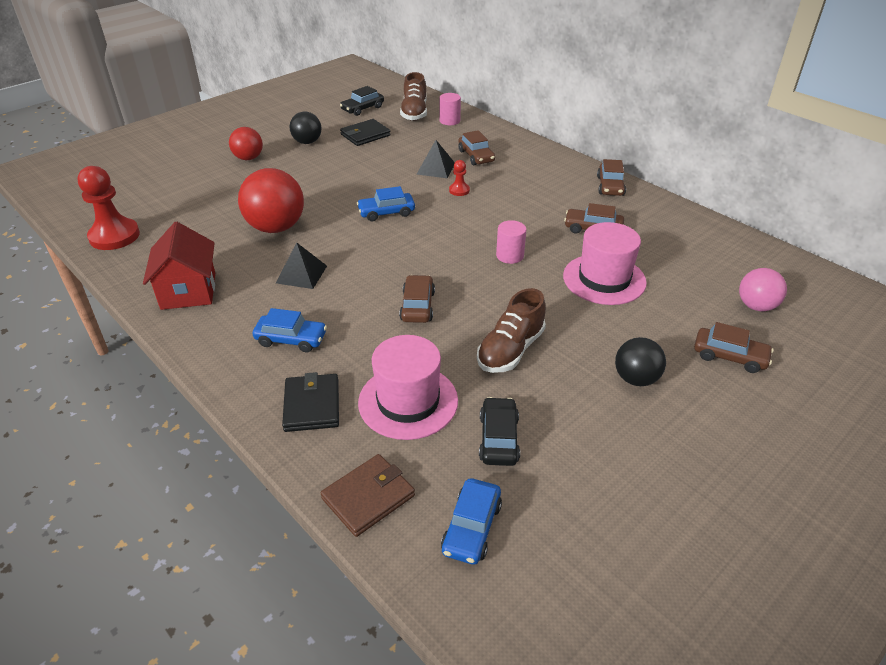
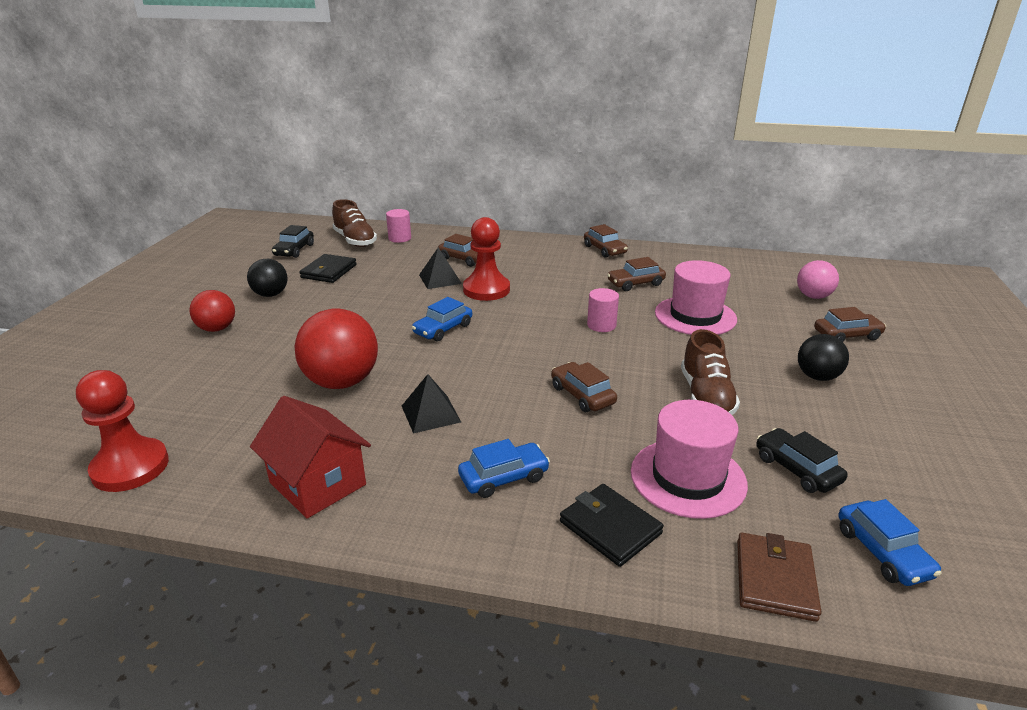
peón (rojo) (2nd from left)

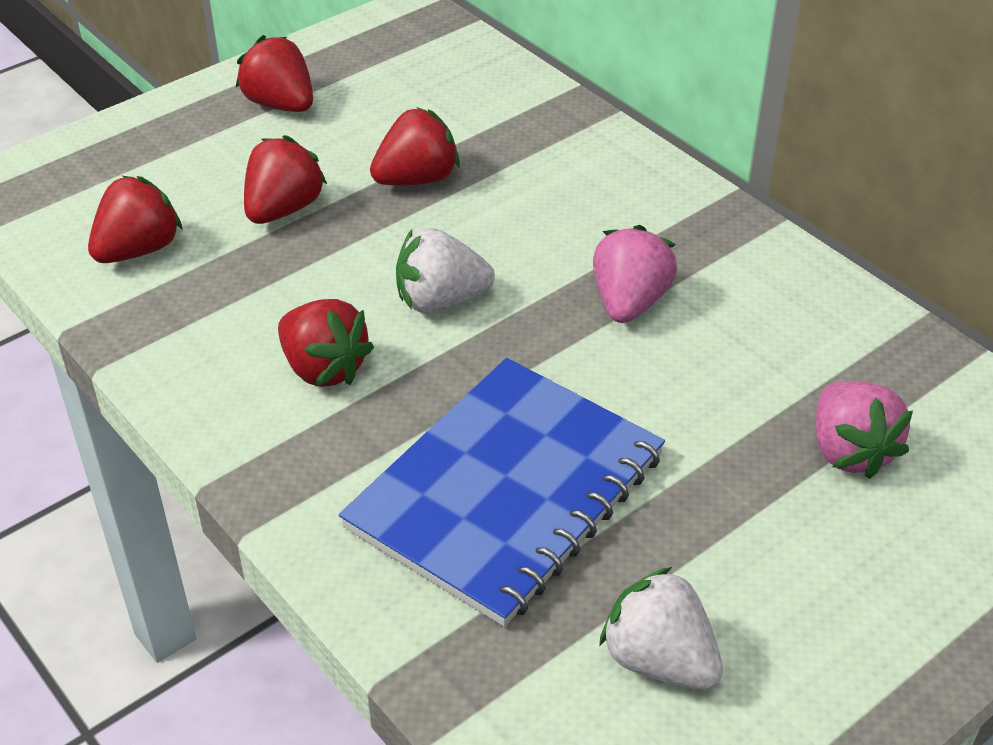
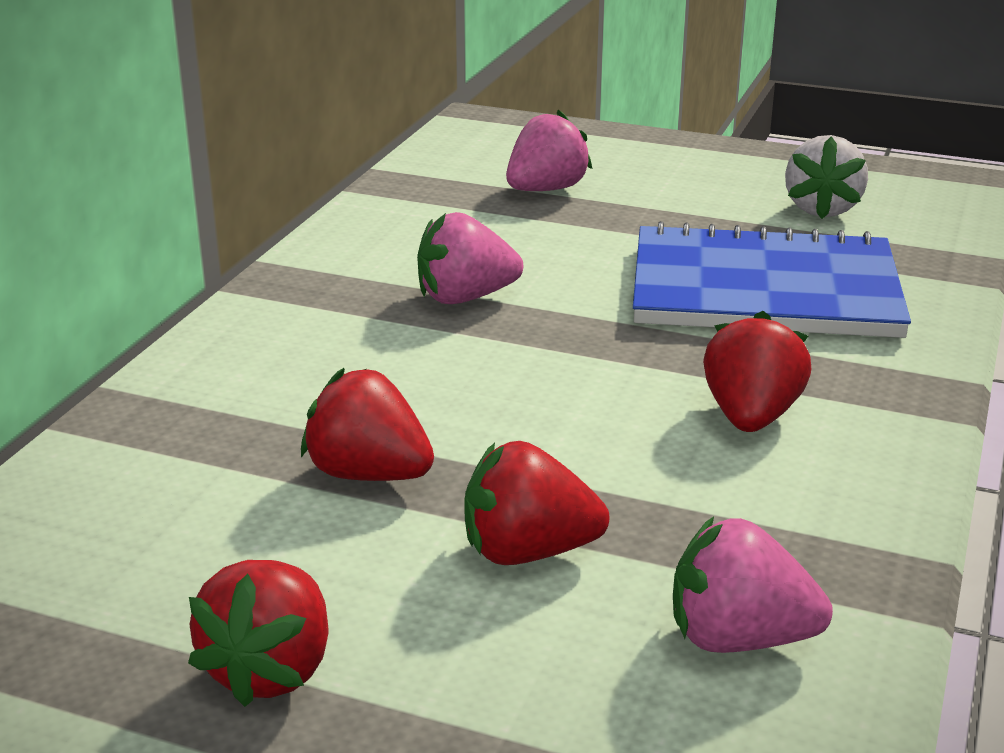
fresa (rosa) (3rd from left); fresa (blanco) (1st from left in the first image)

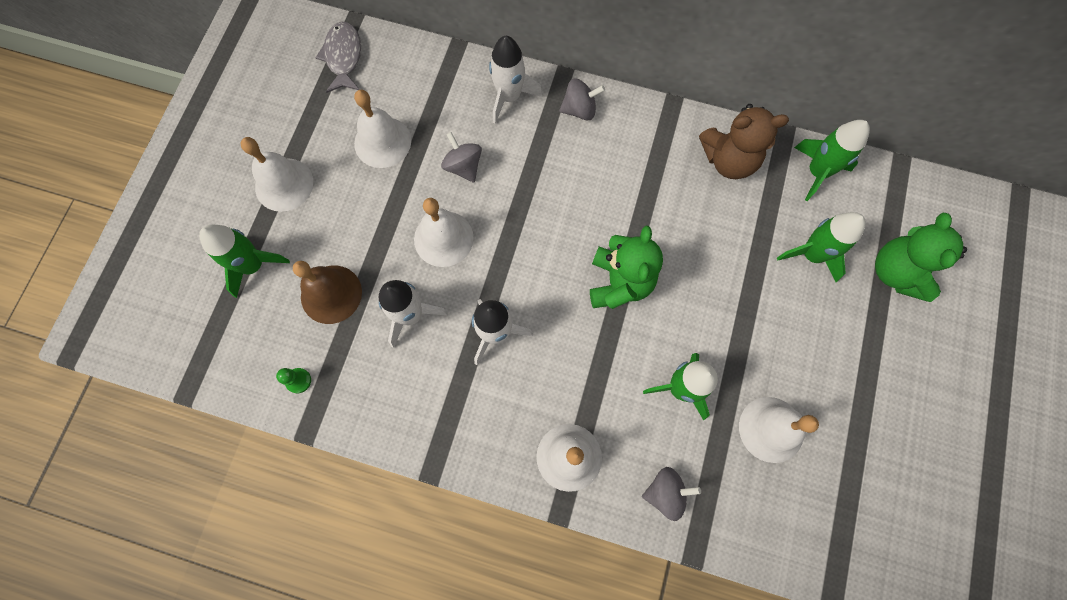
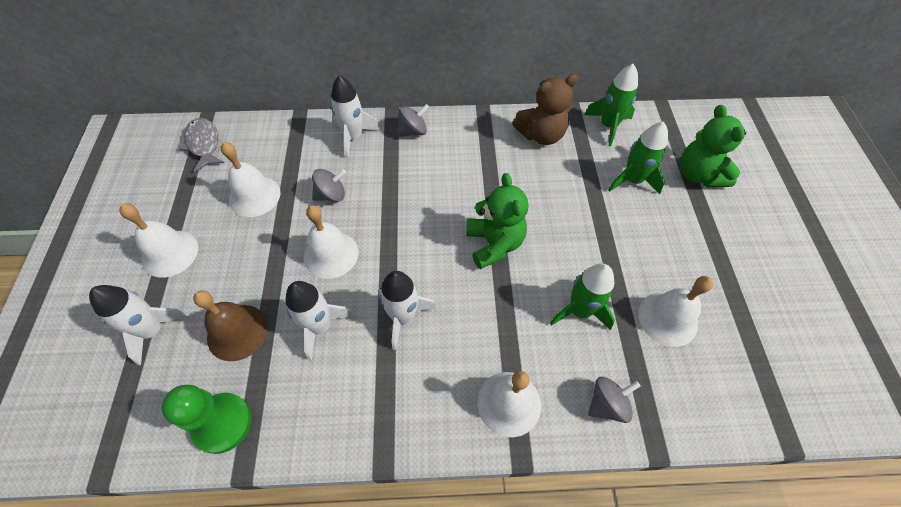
cohete (blanco) (1st from left); peón (verde); peonza (gris) (1st from left)

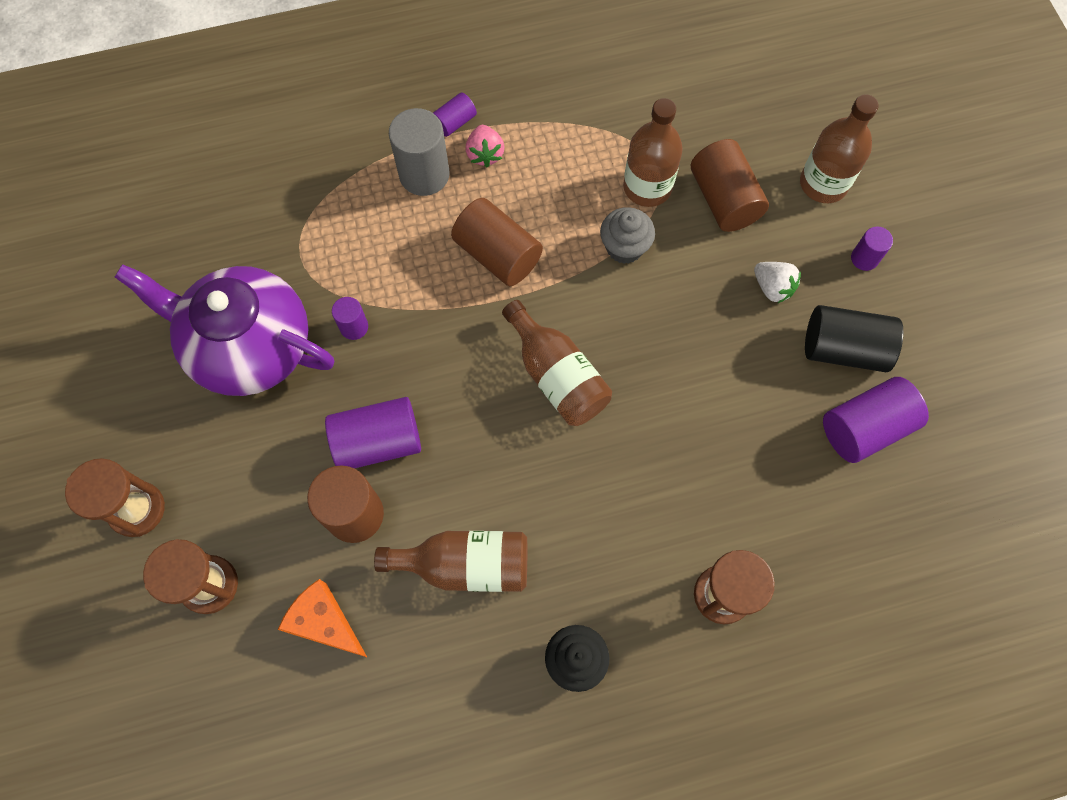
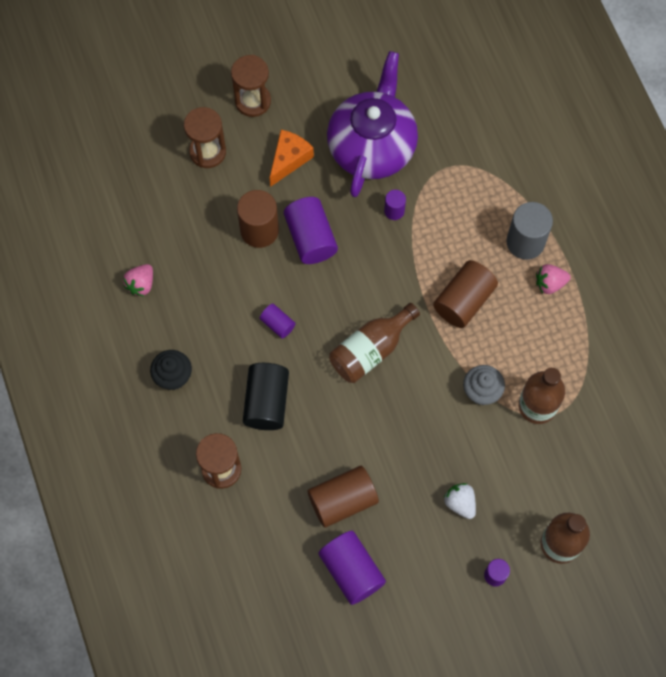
queso (naranja); botella (marrón) (1st from left in the first image); cilindro (morado) (1st from left); cilindro (marrón) (2nd from left); fresa (blanco); cilindro (negro); fresa (rosa) (1st from left)

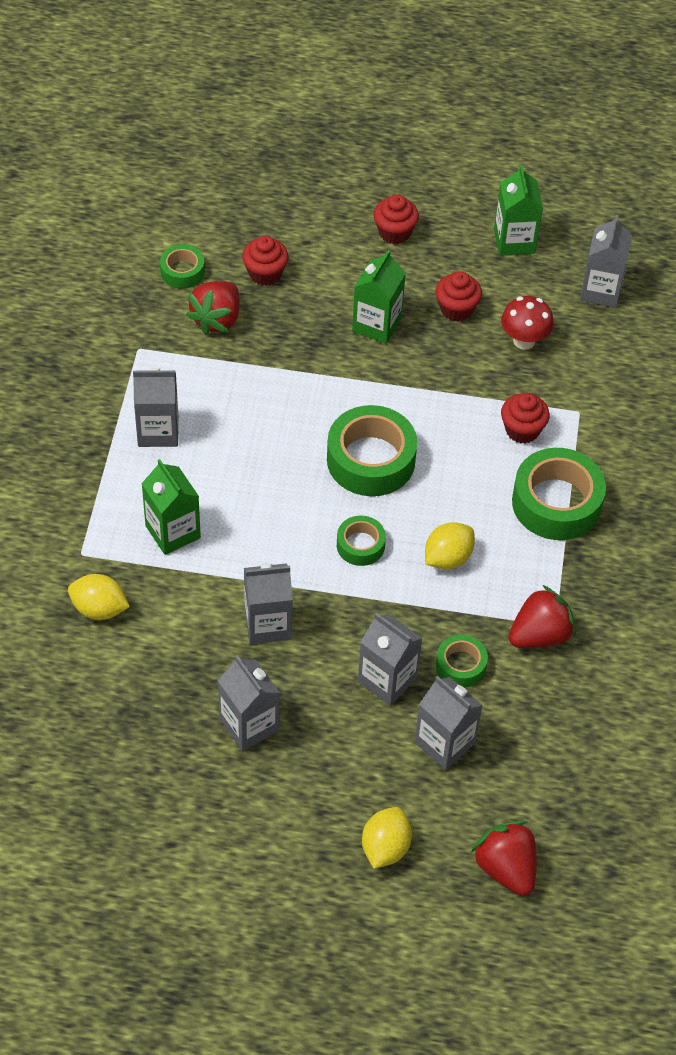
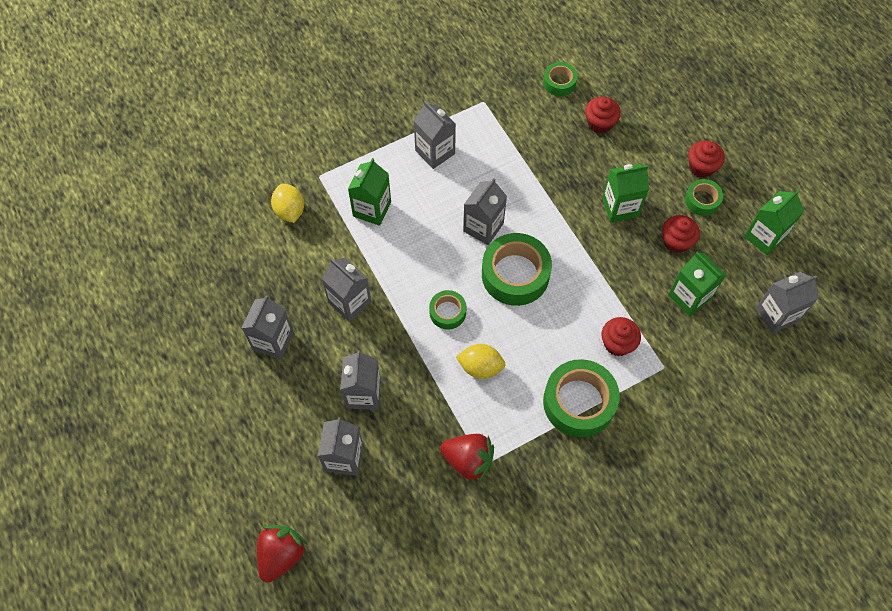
fresa (rojo) (1st from left in the first image); limón (amarillo) (2nd from left in the first image); cinta adhesiva (verde) (5th from left); cartón de leche (verde) (3rd from left); cartón de leche (gris) (6th from left)

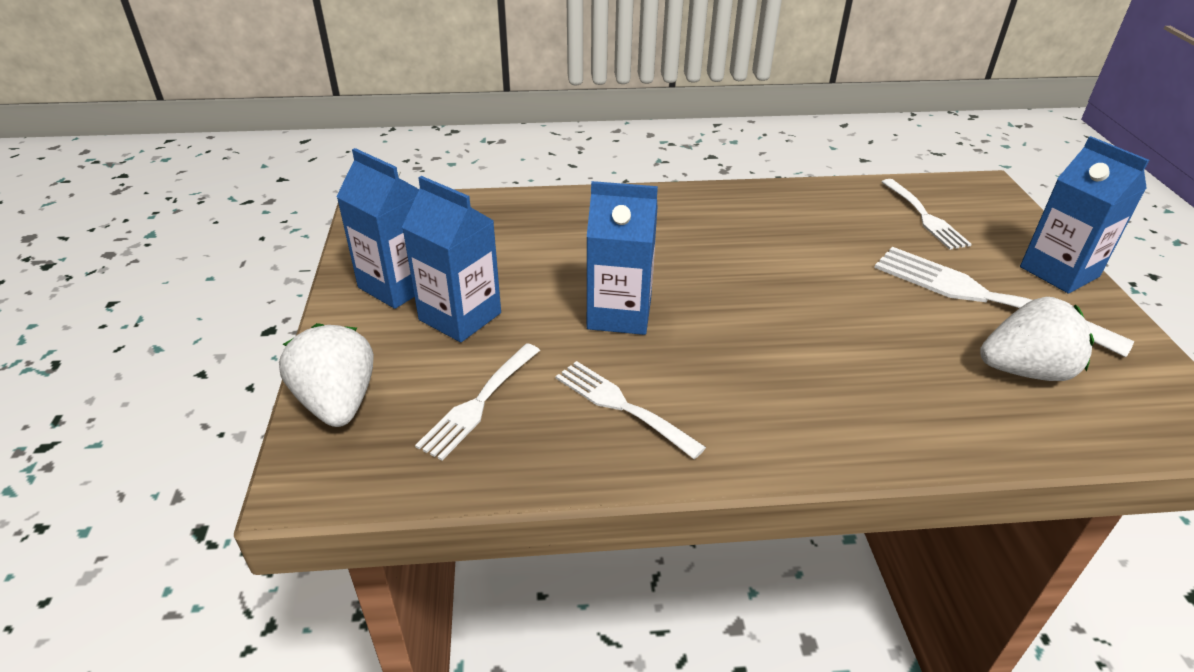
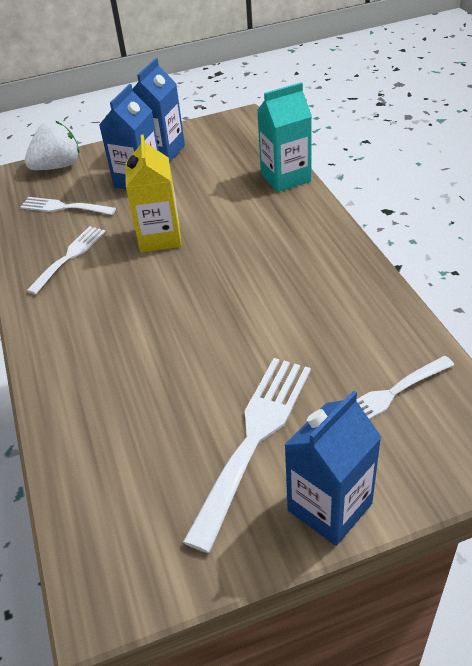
cartón de leche (amarillo); fresa (blanco) (2nd from left in the first image); cartón de leche (turquesa)

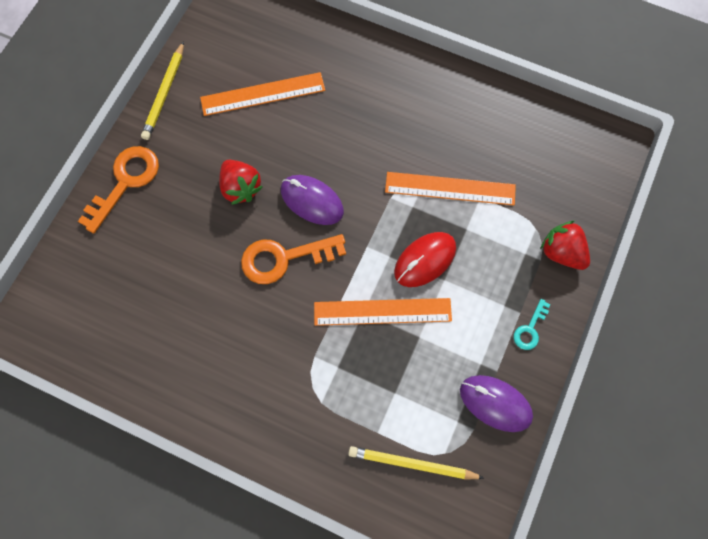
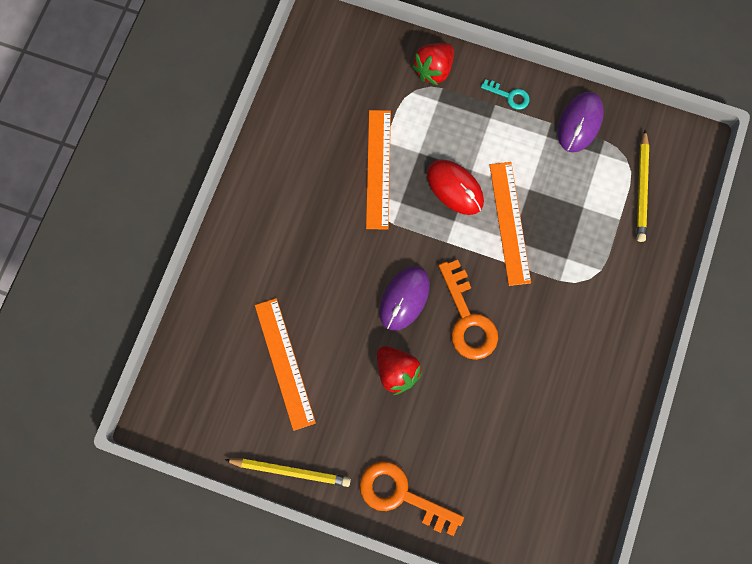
fresa (rojo) (1st from left)

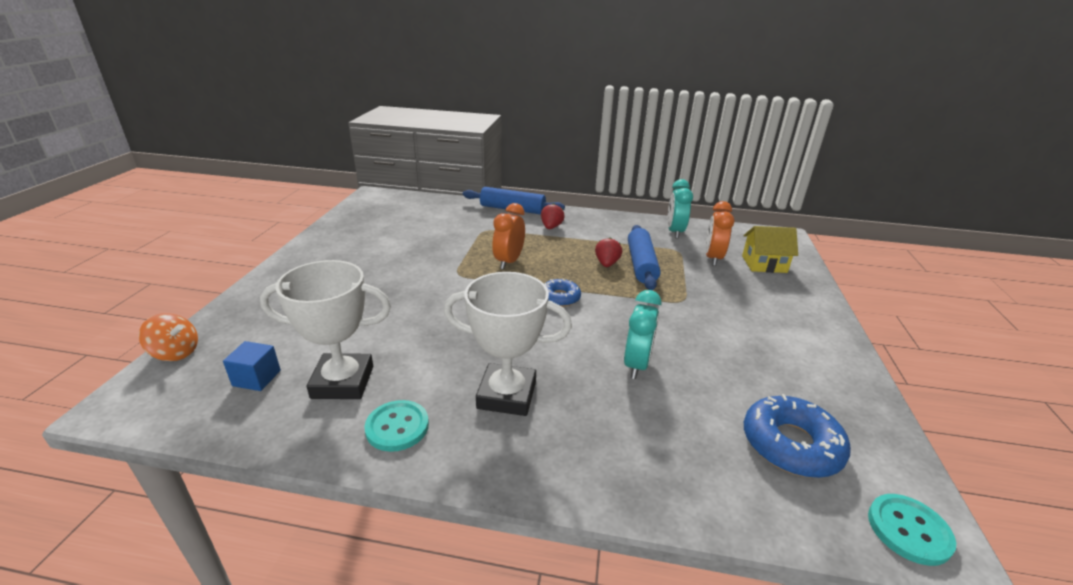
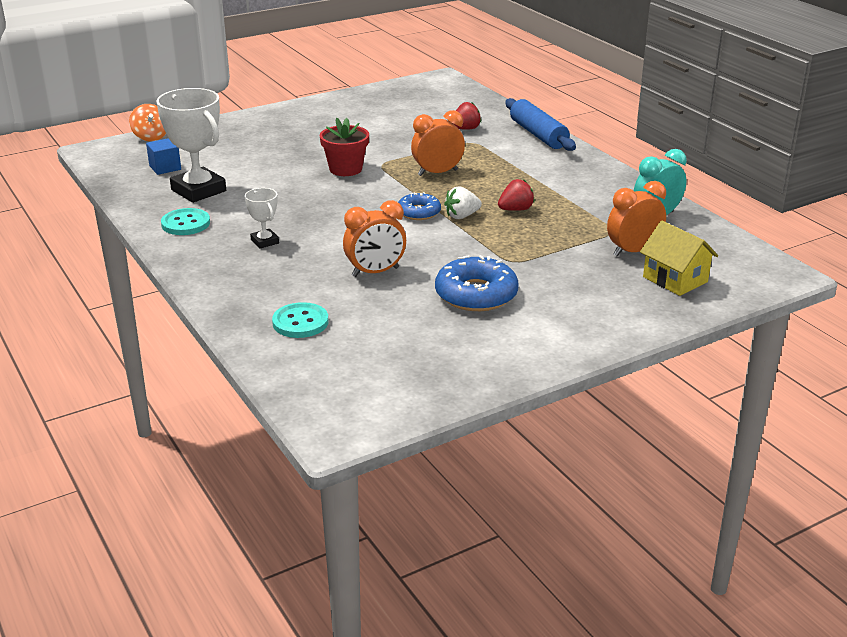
trofeo (blanco) (2nd from left); fresa (rojo) (1st from left); despertador (naranja) (1st from left); rodillo (azul) (2nd from left in the first image); rosquilla (azul) (2nd from left); botón (turquesa) (2nd from left); maceta (rojo); fresa (blanco)

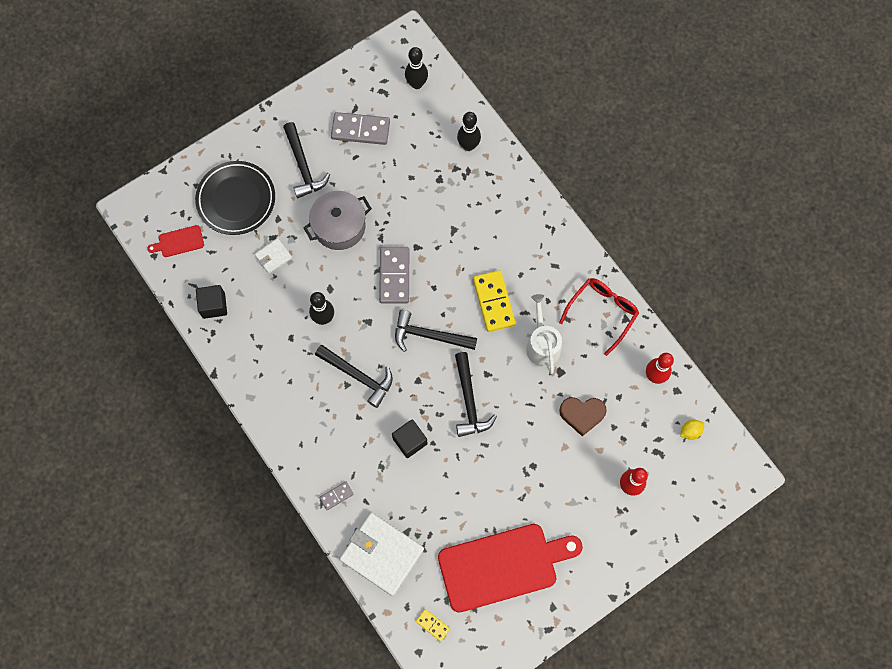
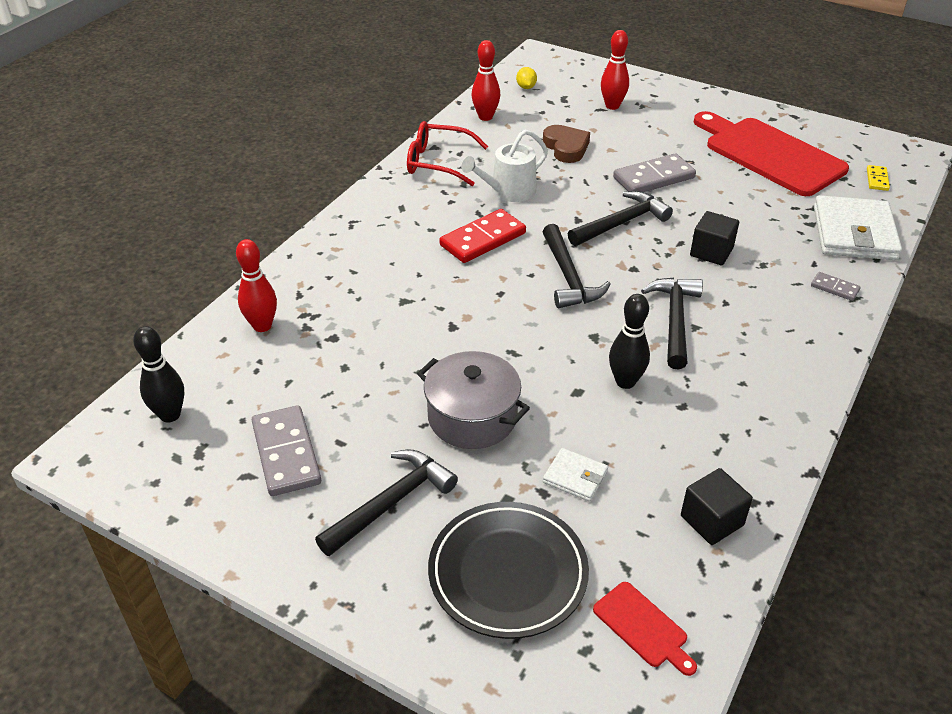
ficha de dominó (gris) (2nd from left); bolo (rojo) (1st from left); ficha de dominó (rojo); limón (amarillo)

